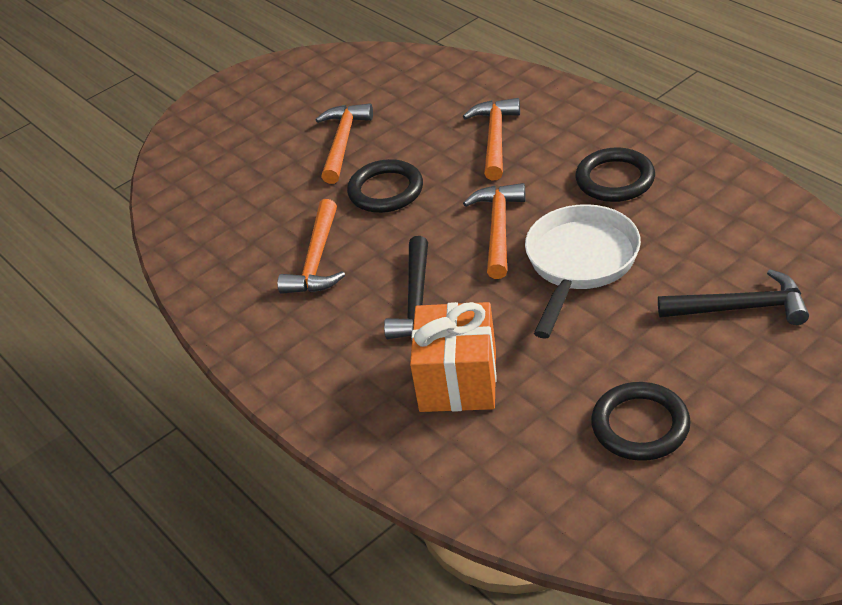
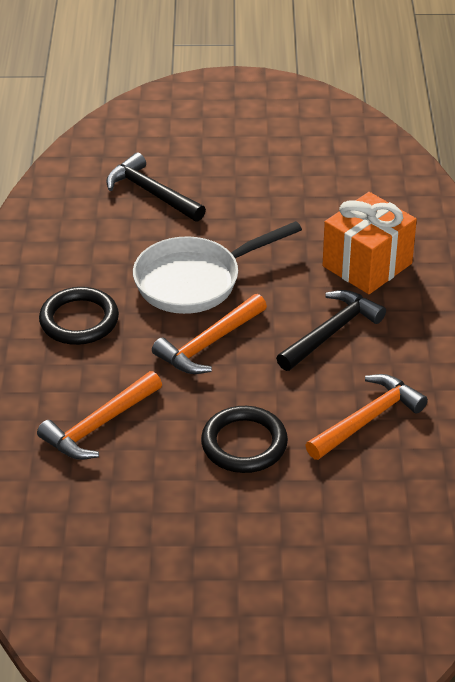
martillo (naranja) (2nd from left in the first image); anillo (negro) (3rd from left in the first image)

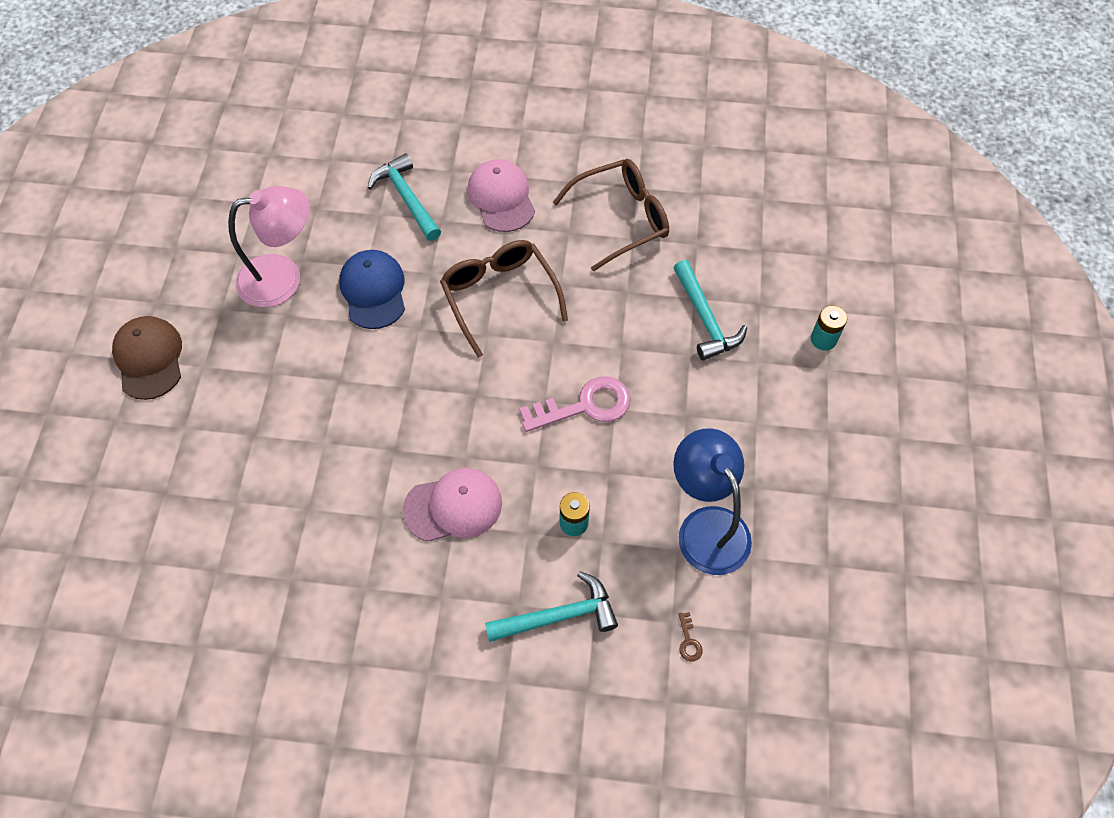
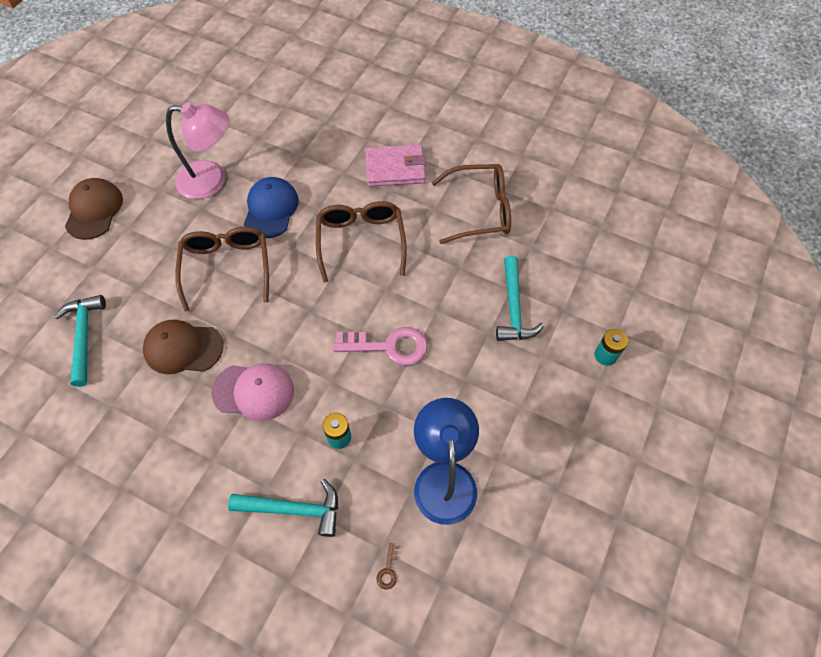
martillo (turquesa) (1st from left); cartera (rosa); gorra (marrón) (2nd from left); gafas (marrón) (1st from left)

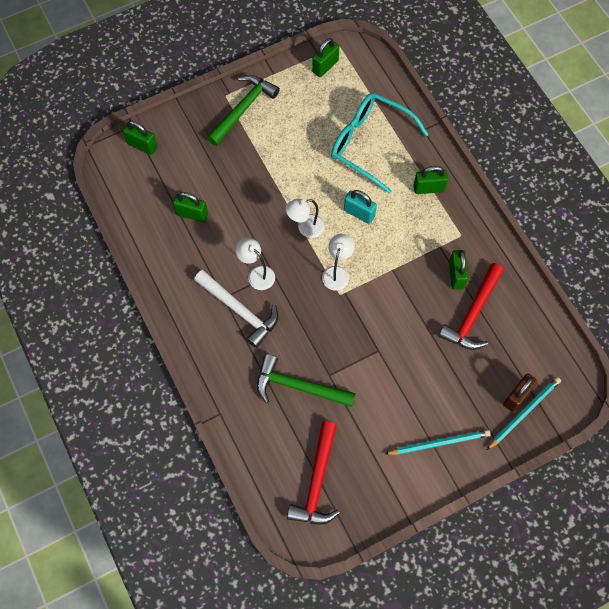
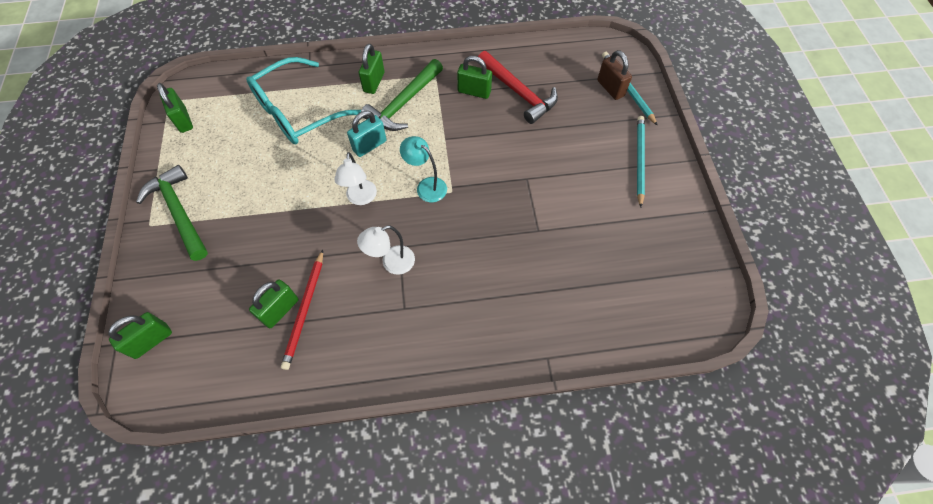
martillo (blanco); martillo (verde) (2nd from left); martillo (rojo) (1st from left in the first image); lámpara (turquesa); lápiz (rojo)

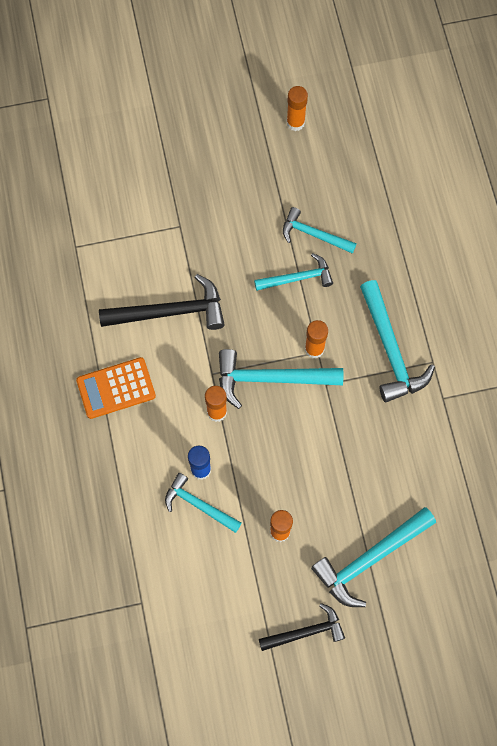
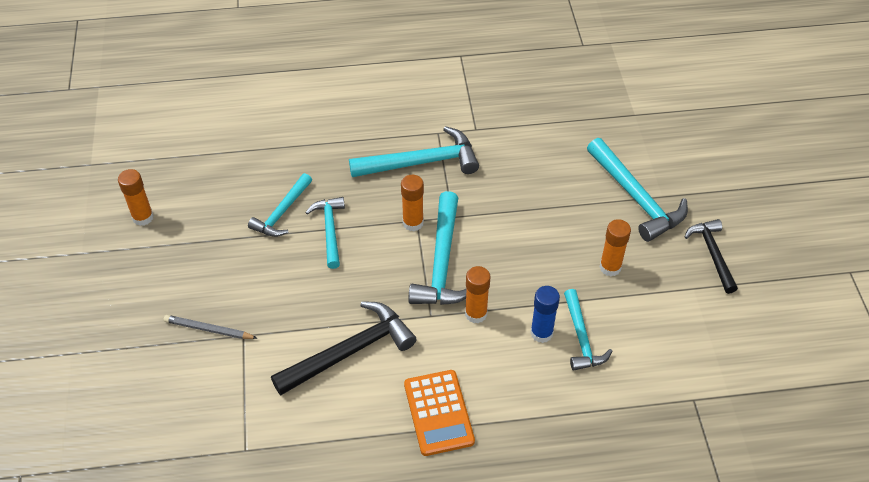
martillo (negro) (1st from left); martillo (turquesa) (5th from left); lápiz (gris)

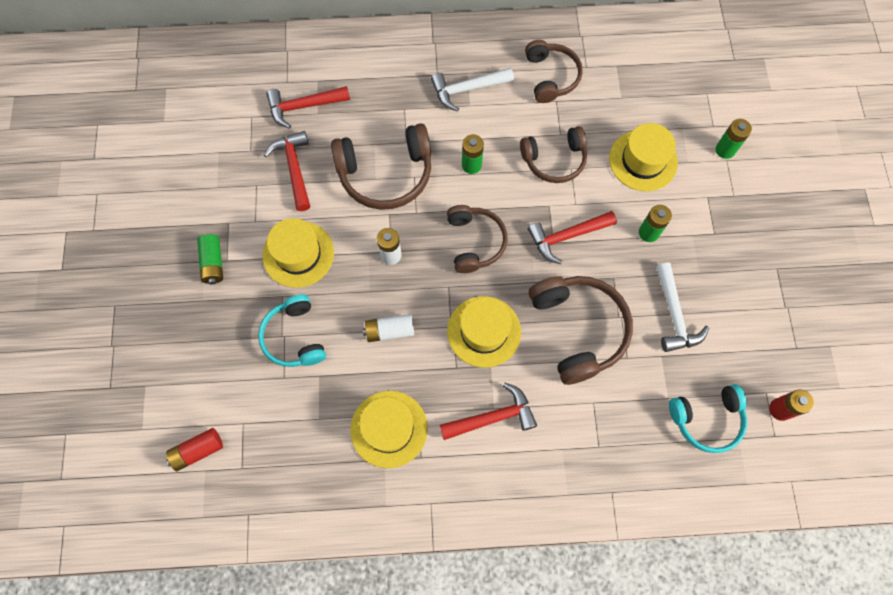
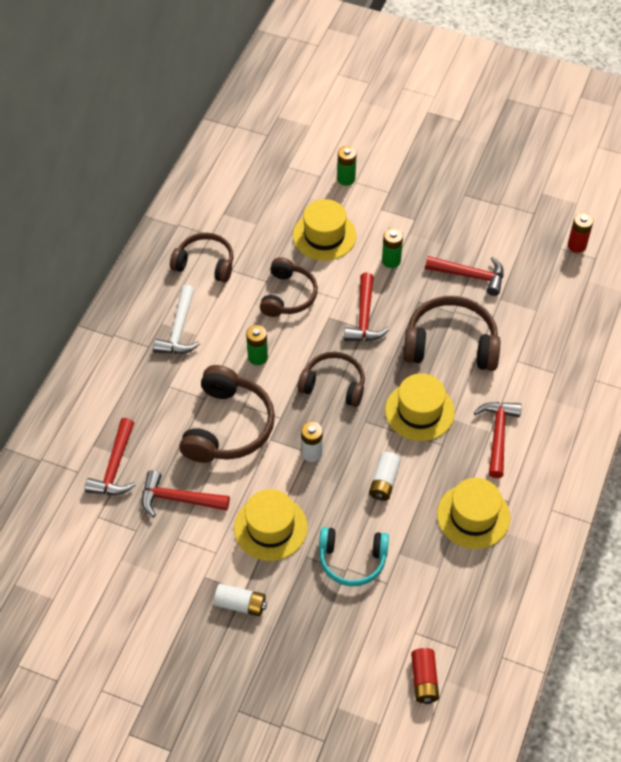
pila (blanco) (1st from left); martillo (rojo) (4th from left); auriculares (turquesa) (2nd from left in the first image)

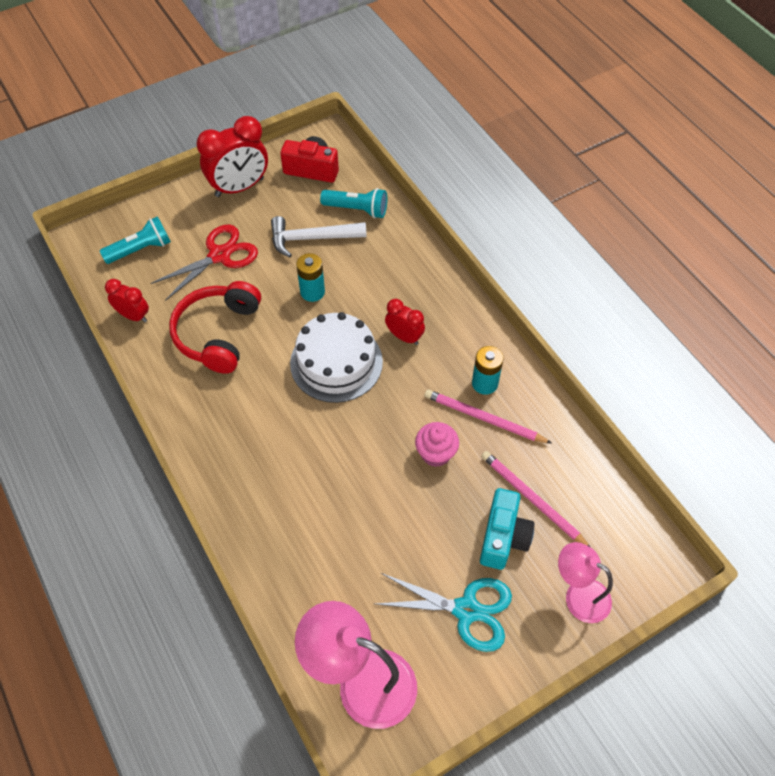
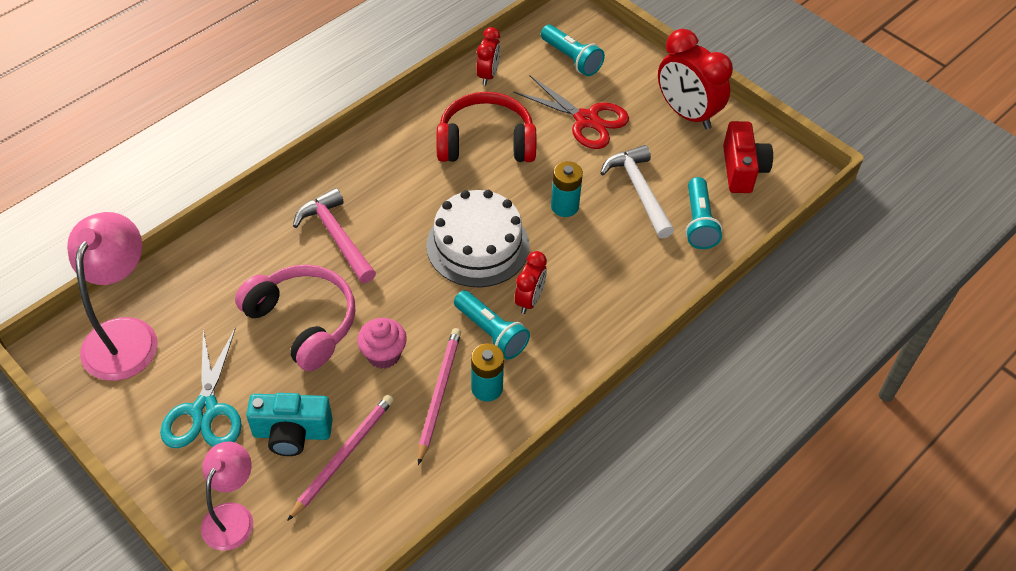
auriculares (rosa); martillo (rosa); lámpara de mano (turquesa) (1st from left)

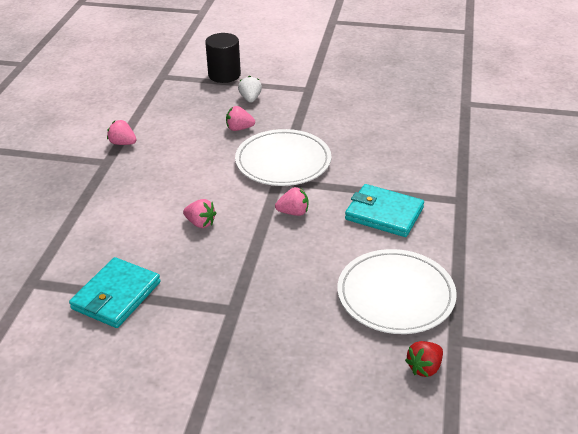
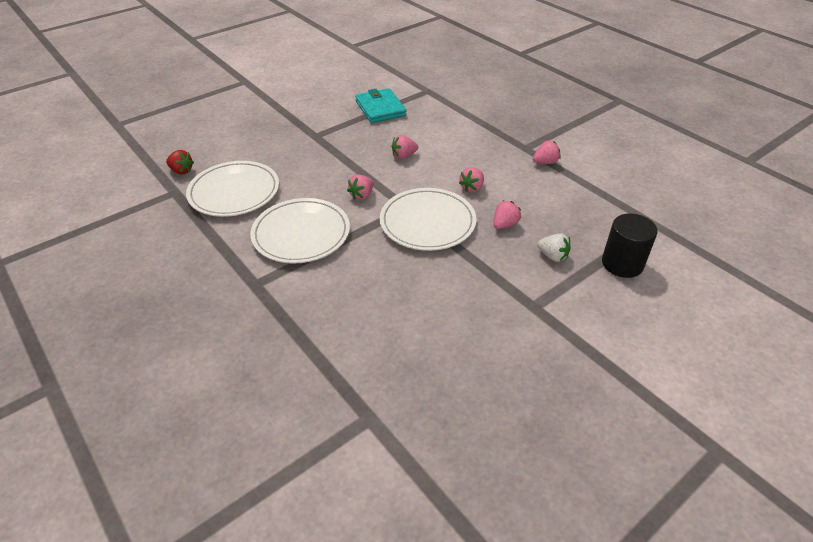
plato (blanco) (2nd from left); fresa (rojo); fresa (rosa) (3rd from left)

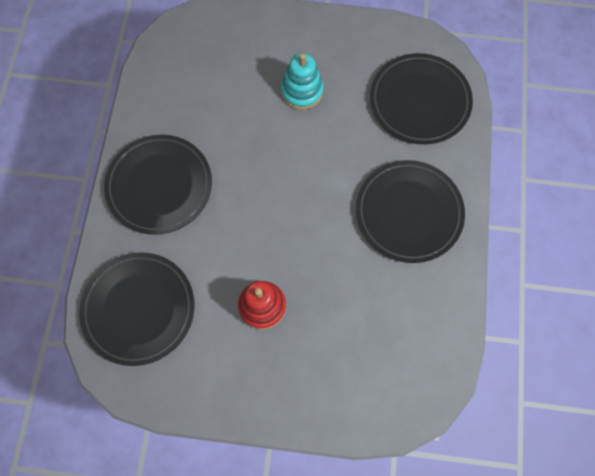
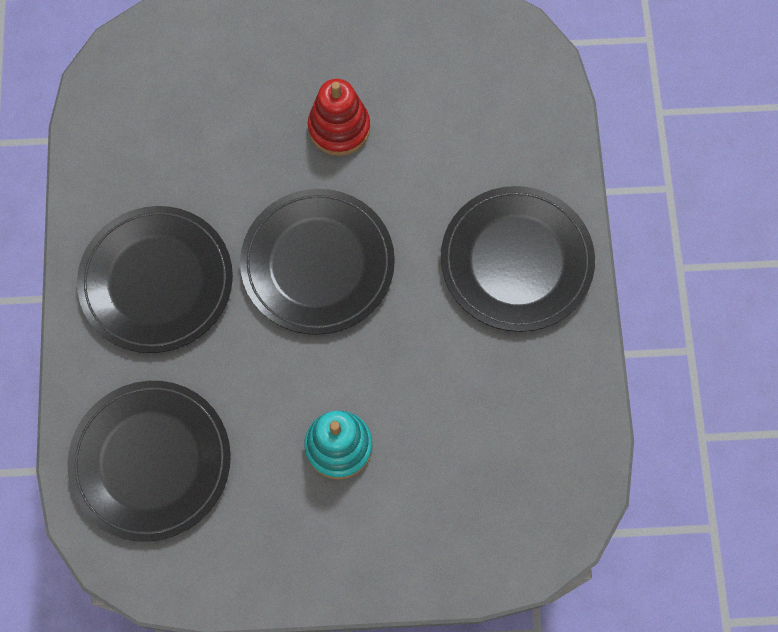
plato (negro) (3rd from left)

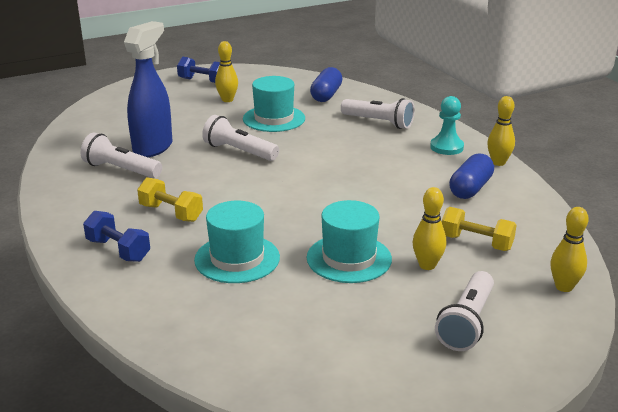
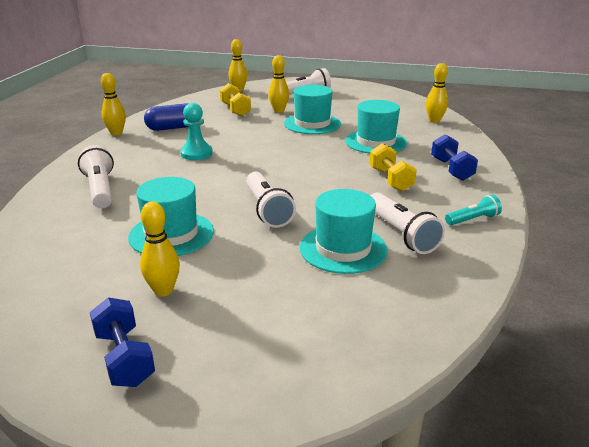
sombrero (turquesa) (3rd from left); cápsula (azul) (1st from left in the first image); peón (turquesa); bolo (amarillo) (5th from left); lámpara de mano (turquesa)

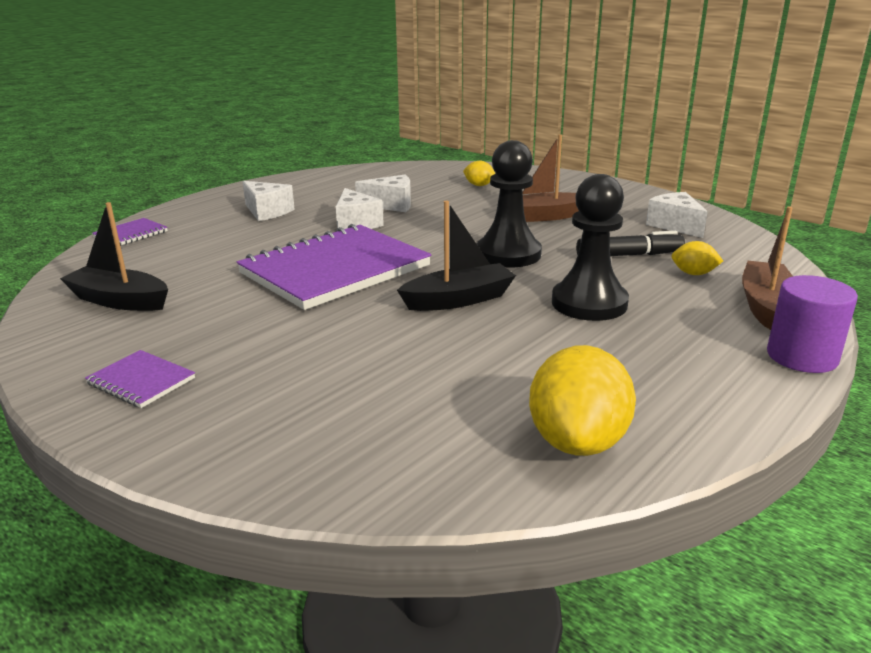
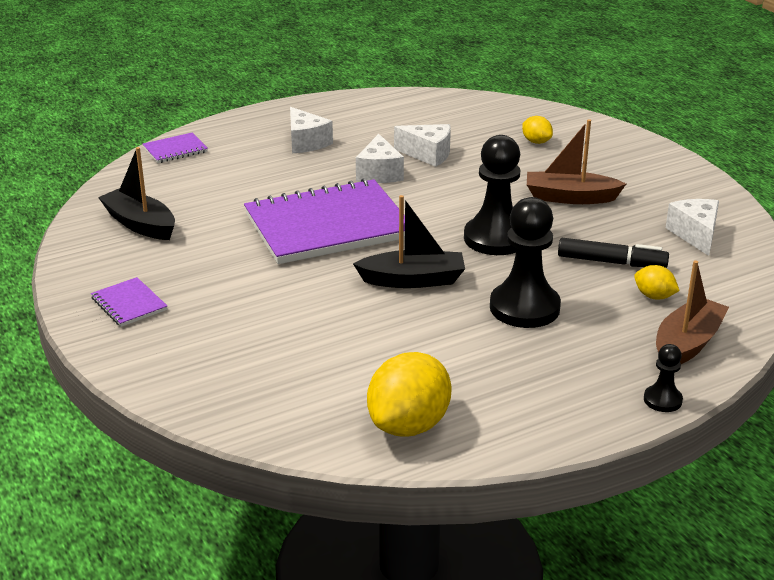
peón (negro) (3rd from left)

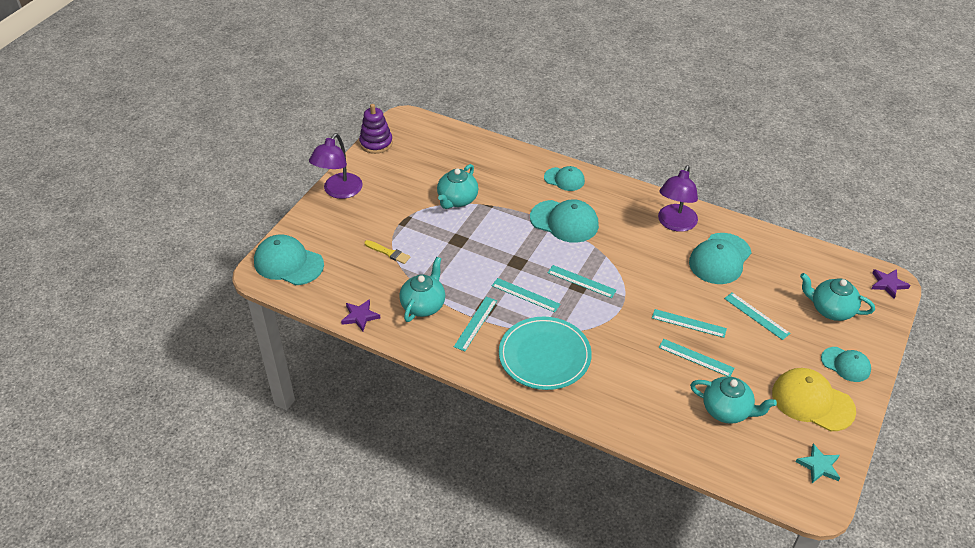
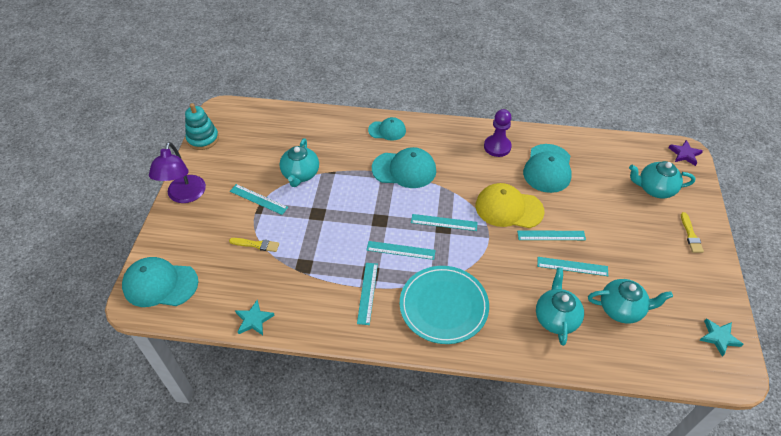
estrella (turquesa) (1st from left); juguete apilable (turquesa); tetera (turquesa) (2nd from left); peón (morado); regla (turquesa) (1st from left); gorra (amarillo); pincel (amarillo) (2nd from left)

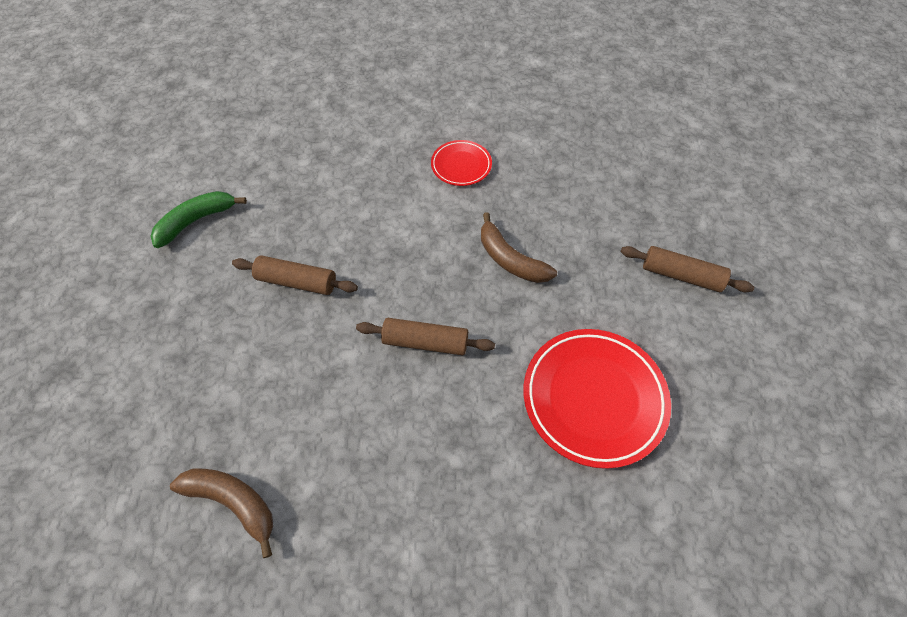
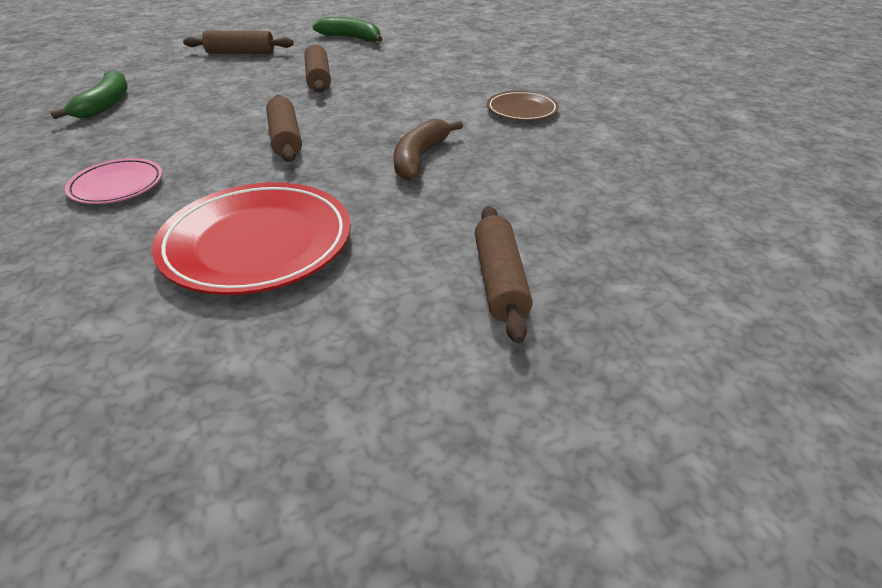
plátano (verde) (1st from left); plato (marrón); plato (rosa); rodillo (marrón) (1st from left)

